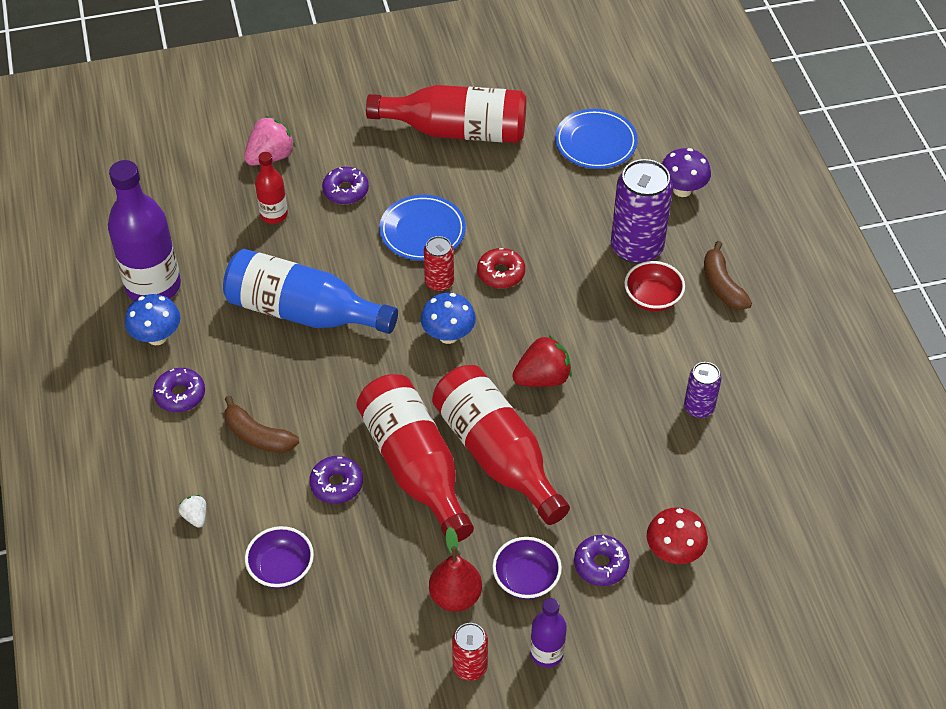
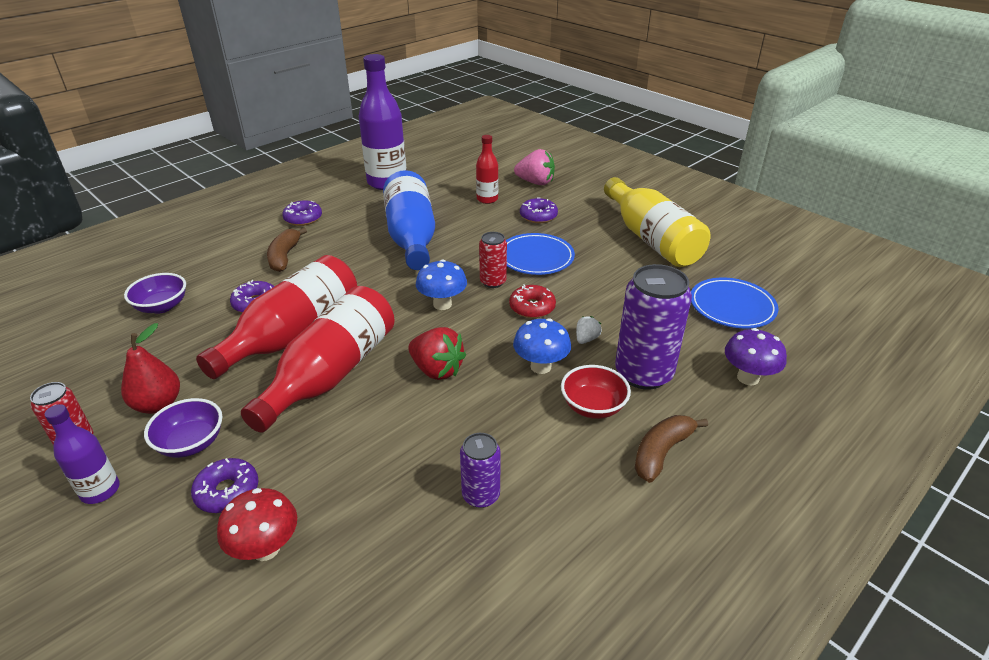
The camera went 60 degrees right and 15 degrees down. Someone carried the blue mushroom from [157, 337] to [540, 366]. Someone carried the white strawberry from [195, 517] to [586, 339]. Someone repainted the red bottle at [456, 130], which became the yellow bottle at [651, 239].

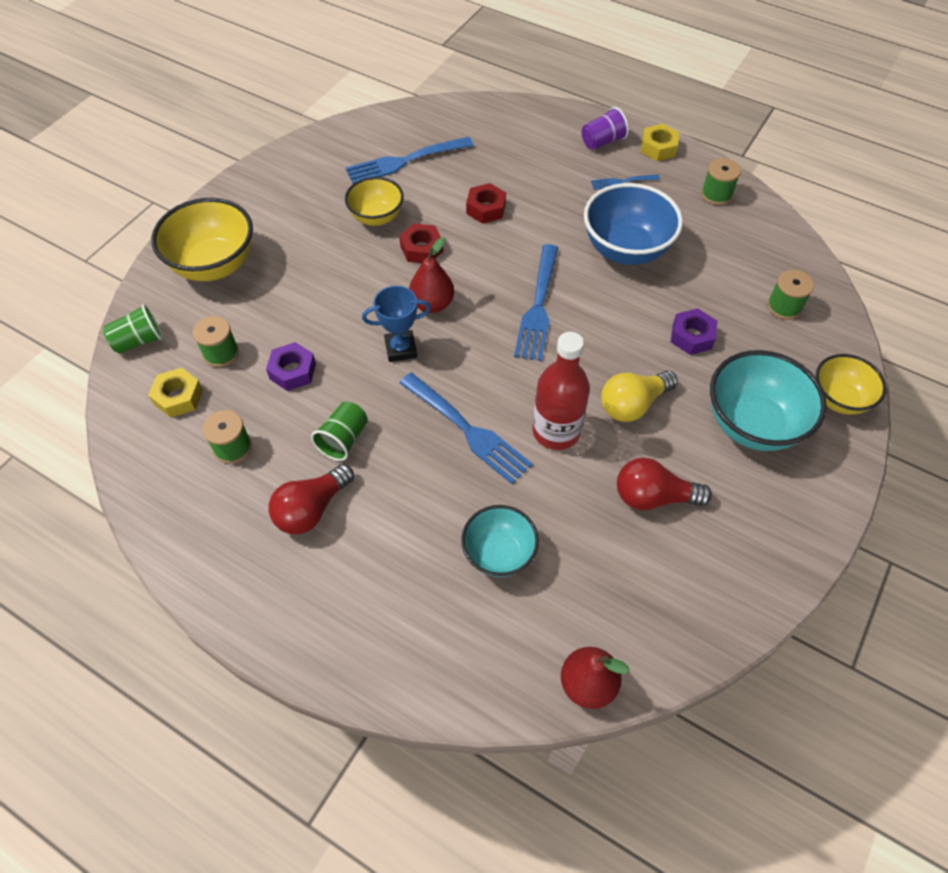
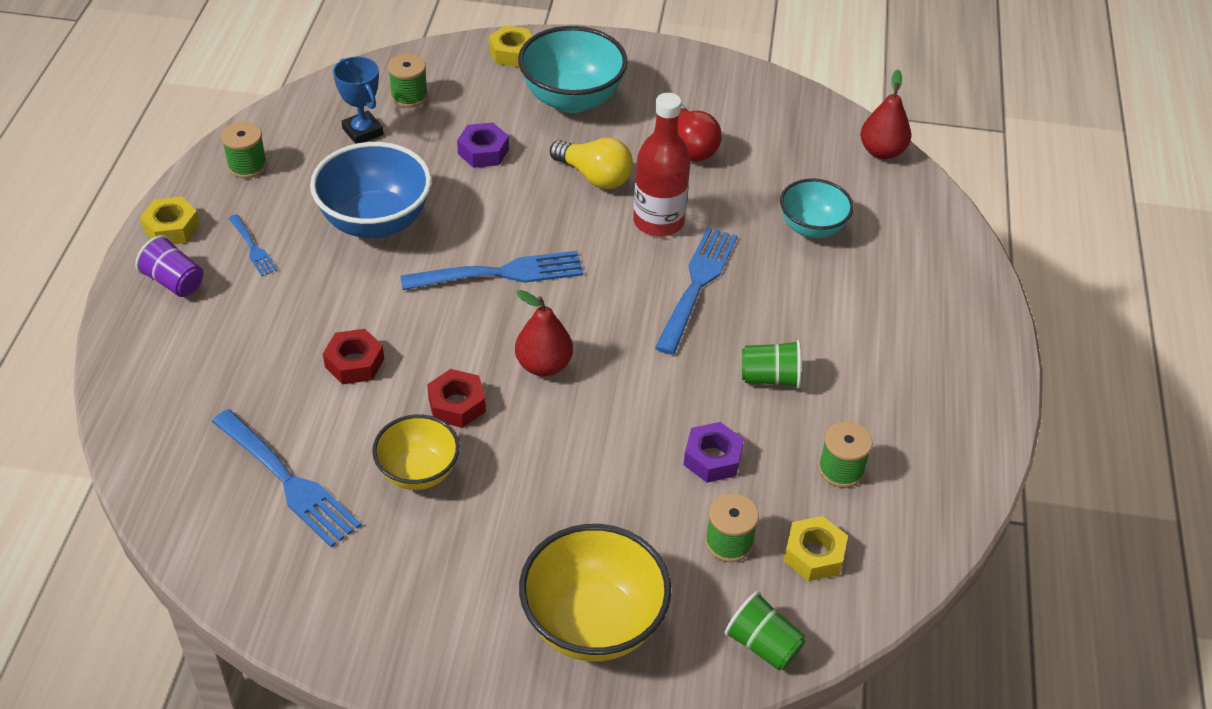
The camera went 115 degrees left and 10 degrees down. Someone took away the red light bulb at [311, 509]. Someone carried the blue trophy from [401, 349] to [363, 131]. Someone swapped the yellow bowl at [838, 399] for the yellow nut at [512, 53].

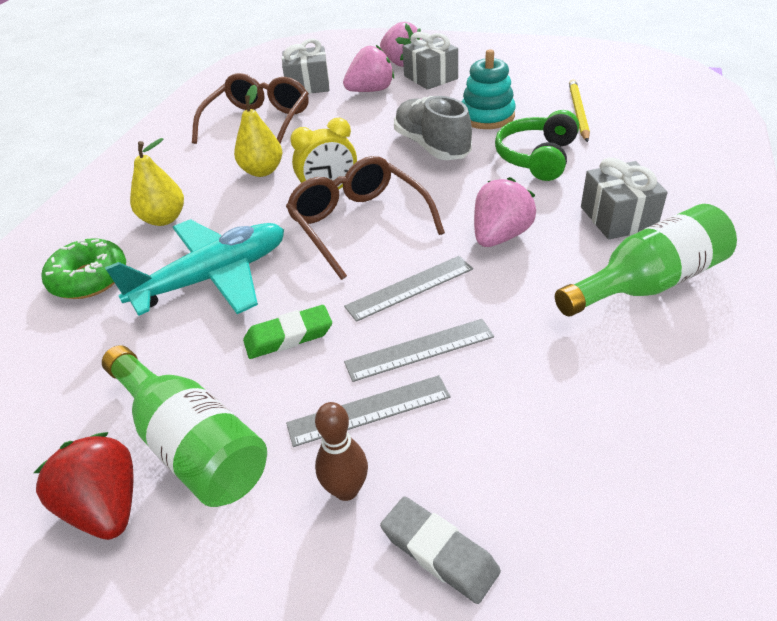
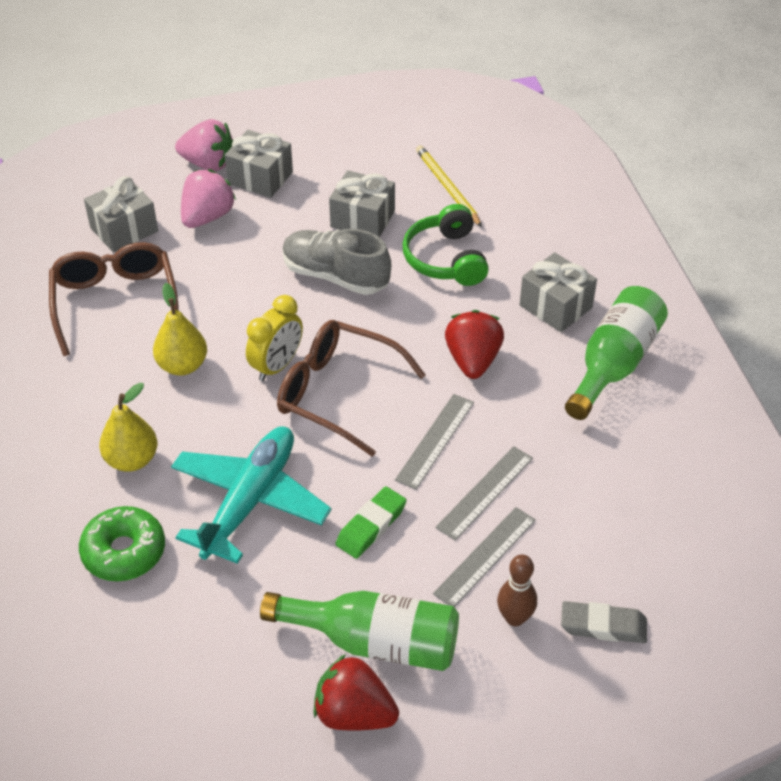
The camera went 35 degrees left and 5 degrees up. Someone swapped the turquoise stacking toy at [487, 116] for the grey gift at [362, 219]. Someone repainted the pink strawberry at [500, 236], which became the red strawberry at [473, 360].

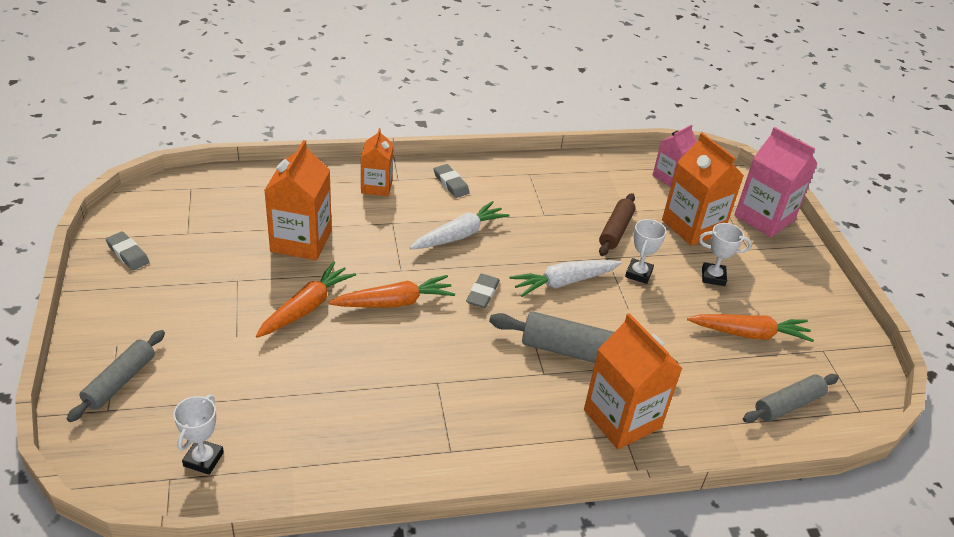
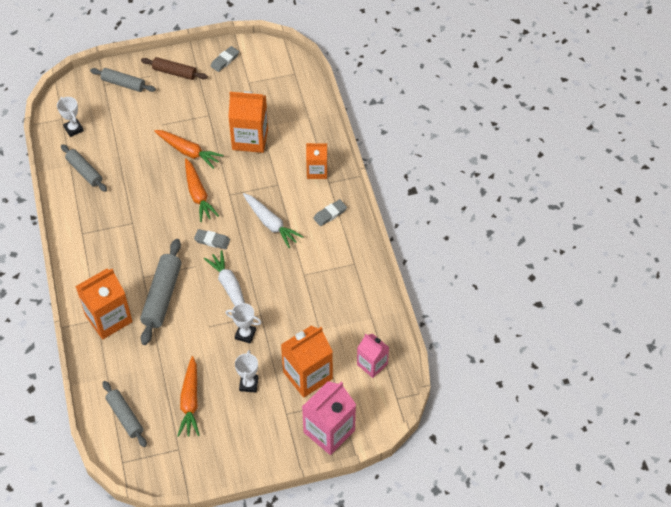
The camera went 90 degrees right and 15 degrees up. Someone rotated the white trophy at [203, 459] by 45 degrees clockwise. Someone carried the brown rolling pin from [616, 230] to [174, 73]. Someone put down the grey rolling pin at [84, 171].

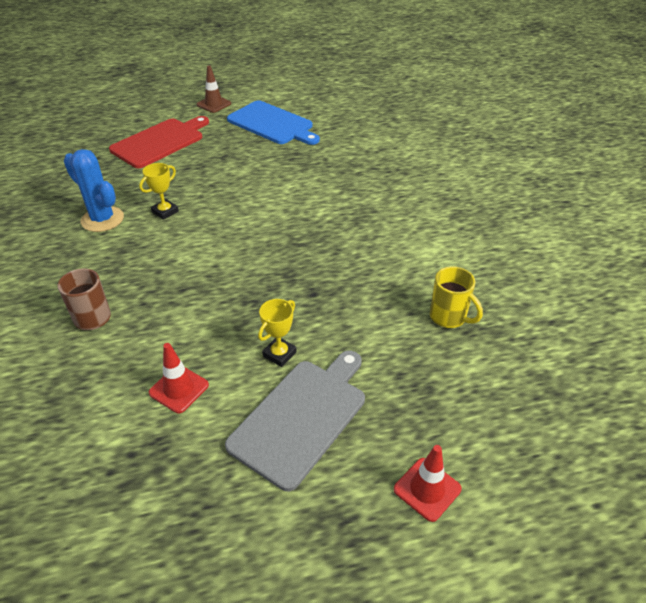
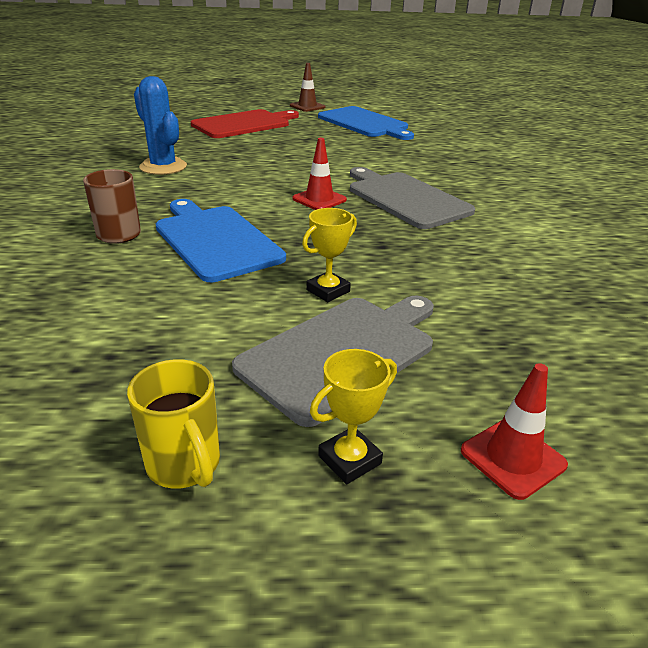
The camera went 10 degrees right and 10 degrees down. Someone carried the yellow trophy from [165, 212] to [349, 460]. Someone carried the red traffic cone from [179, 389] to [319, 199]. Someone carried the yellow mug from [449, 317] to [185, 465]. Someone put down the blue cutting board at [215, 240]. Someone put down the grey cutting board at [405, 198].

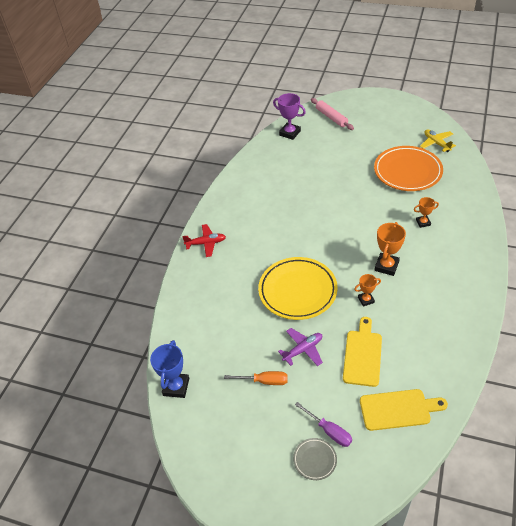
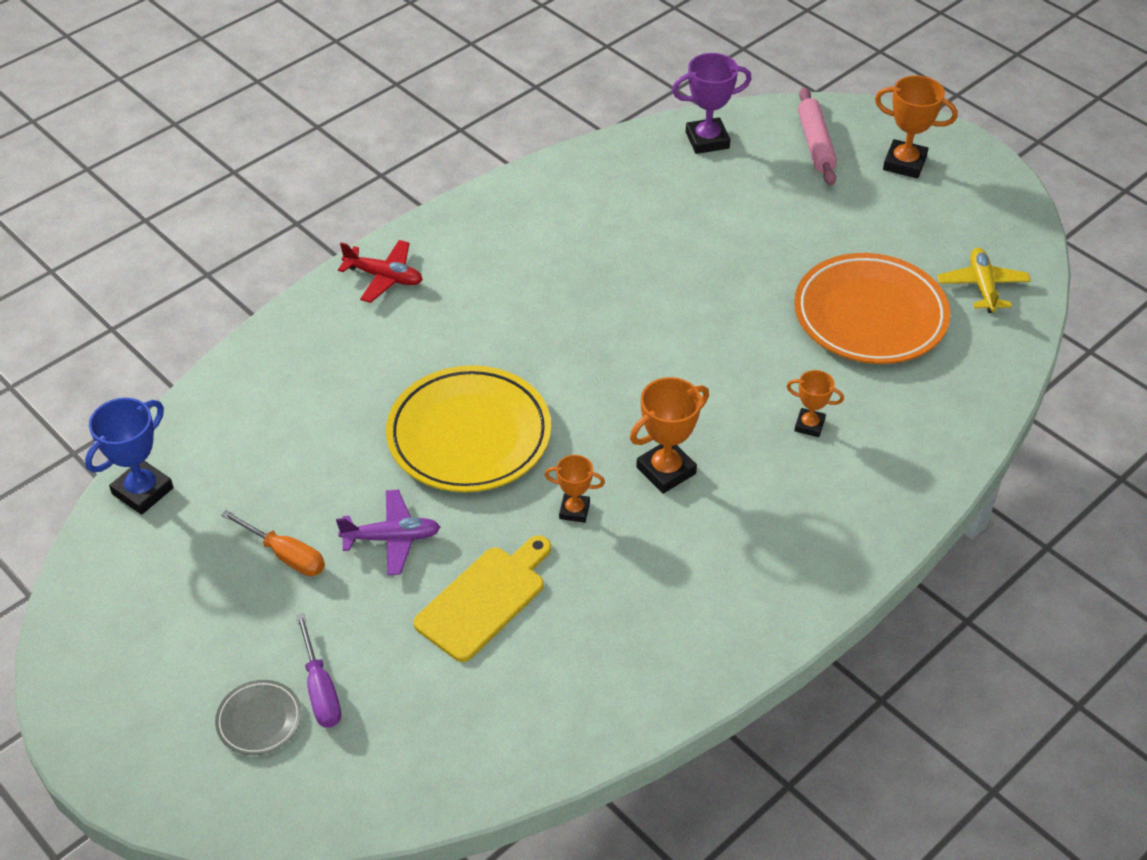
The camera went 25 degrees right and 0 degrees up. Someone rotated the purple trophy at [290, 133] by 75 degrees counterclockwise. Someone took away the yellow cutting board at [398, 409]. Someone put down the orange trophy at [904, 163].

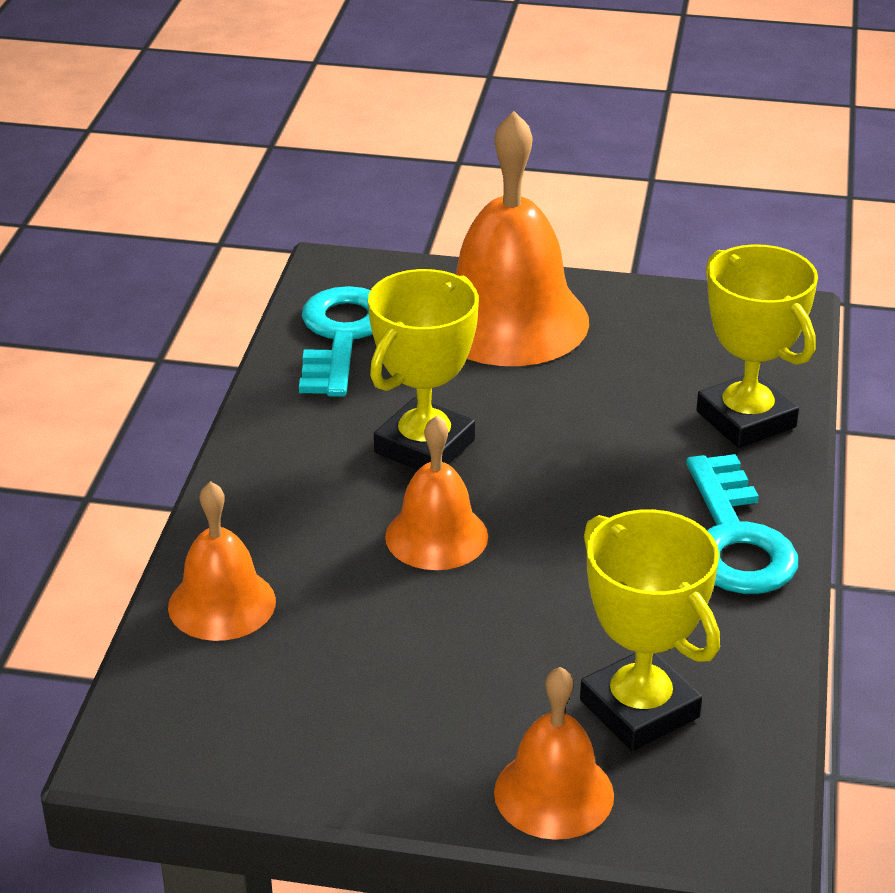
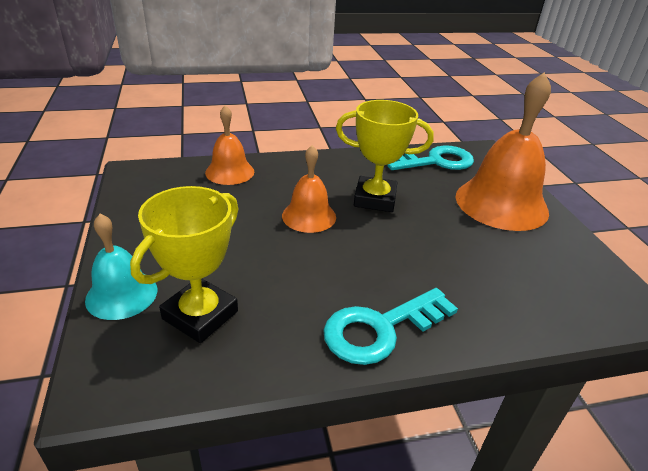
The camera went 65 degrees right and 0 degrees up. Someone repainted the orange bell at [554, 793], which became the turquoise bell at [121, 294]. Someone took away the yellow trophy at [746, 419].

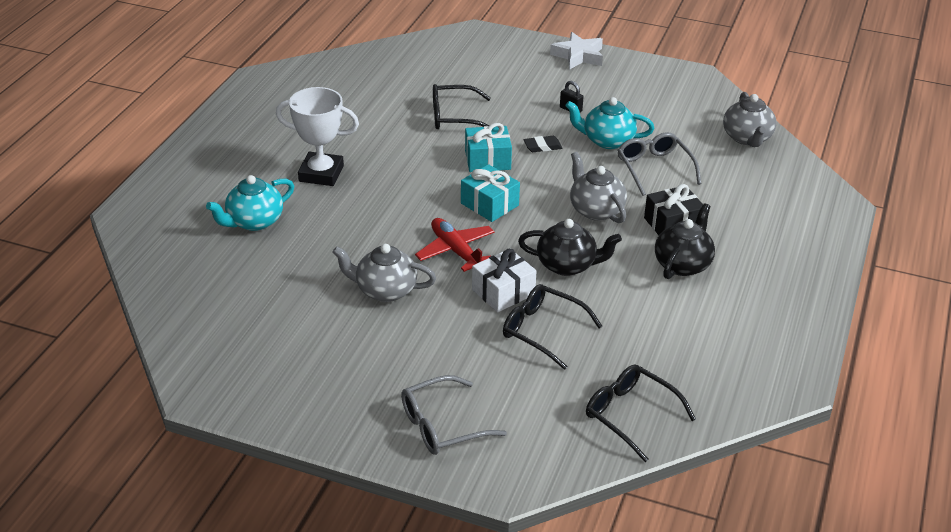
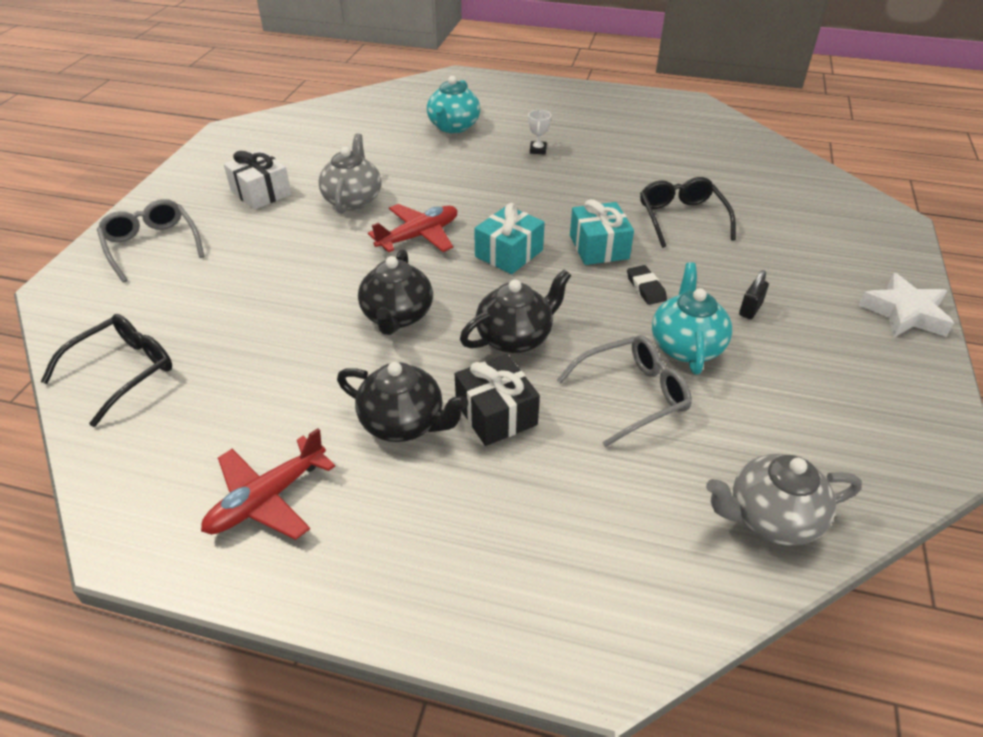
The camera went 85 degrees right and 5 degrees up. Someone rotated the turquoise teapot at [254, 221] by 120 degrees counterclockwise. Someone scaled the white trophy at [321, 174] by 0.43. Someone carried the white gift from [503, 292] to [261, 193]. Someone took away the black glasses at [543, 331]. Someone repainted the grey teapot at [595, 210], which became the black teapot at [515, 337]. Someone put down the red plane at [267, 499].

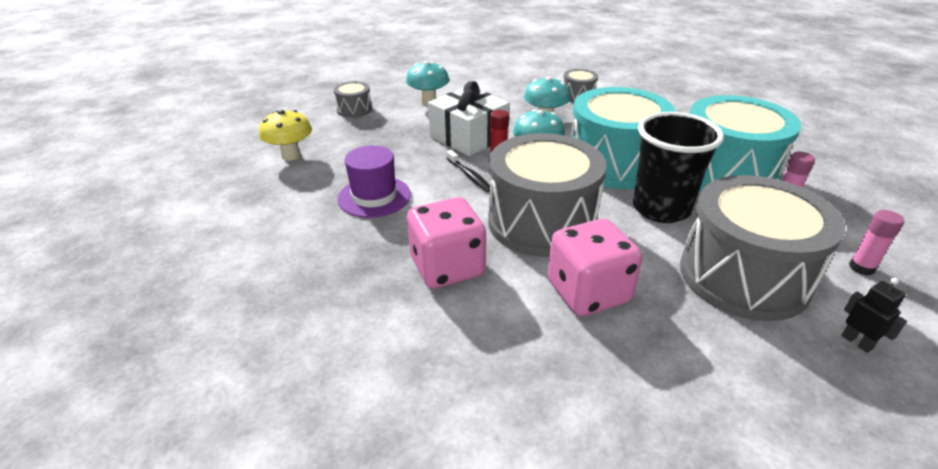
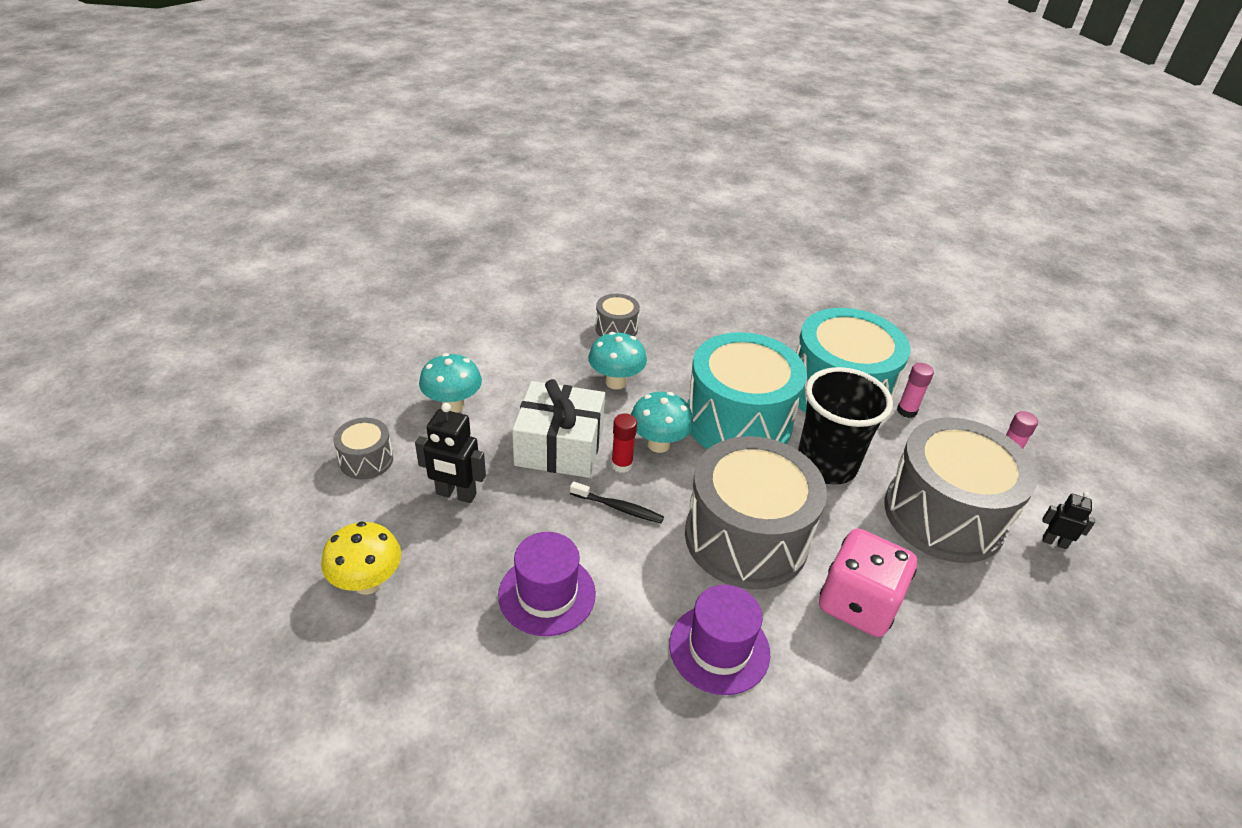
The camera went 40 degrees left and 5 degrees up. Someone swapped the pink dice at [447, 267] for the purple hat at [719, 648]. Someone put down the black robot at [456, 494].

